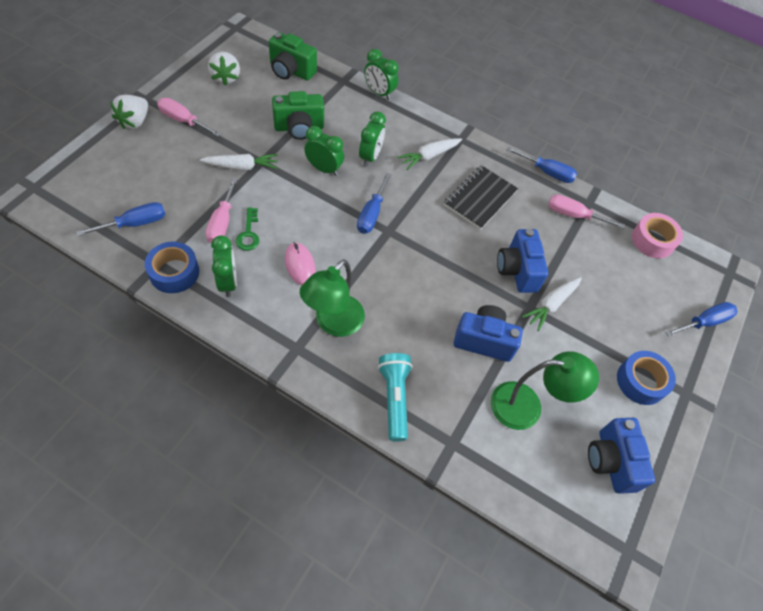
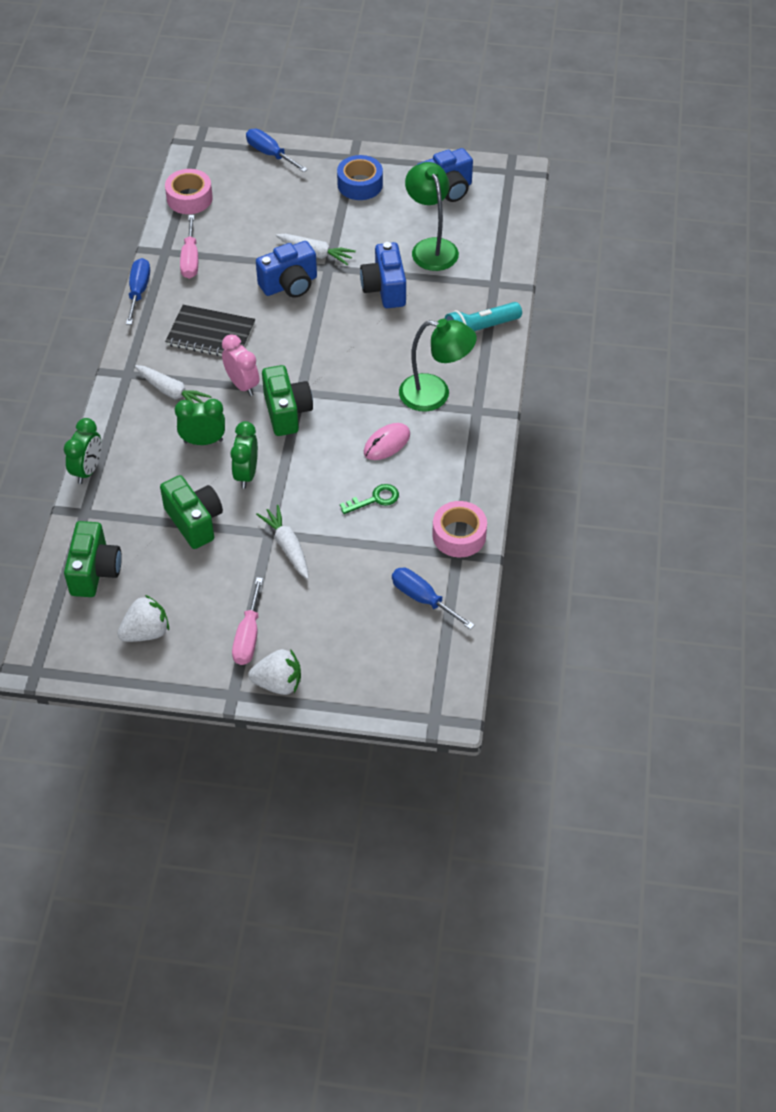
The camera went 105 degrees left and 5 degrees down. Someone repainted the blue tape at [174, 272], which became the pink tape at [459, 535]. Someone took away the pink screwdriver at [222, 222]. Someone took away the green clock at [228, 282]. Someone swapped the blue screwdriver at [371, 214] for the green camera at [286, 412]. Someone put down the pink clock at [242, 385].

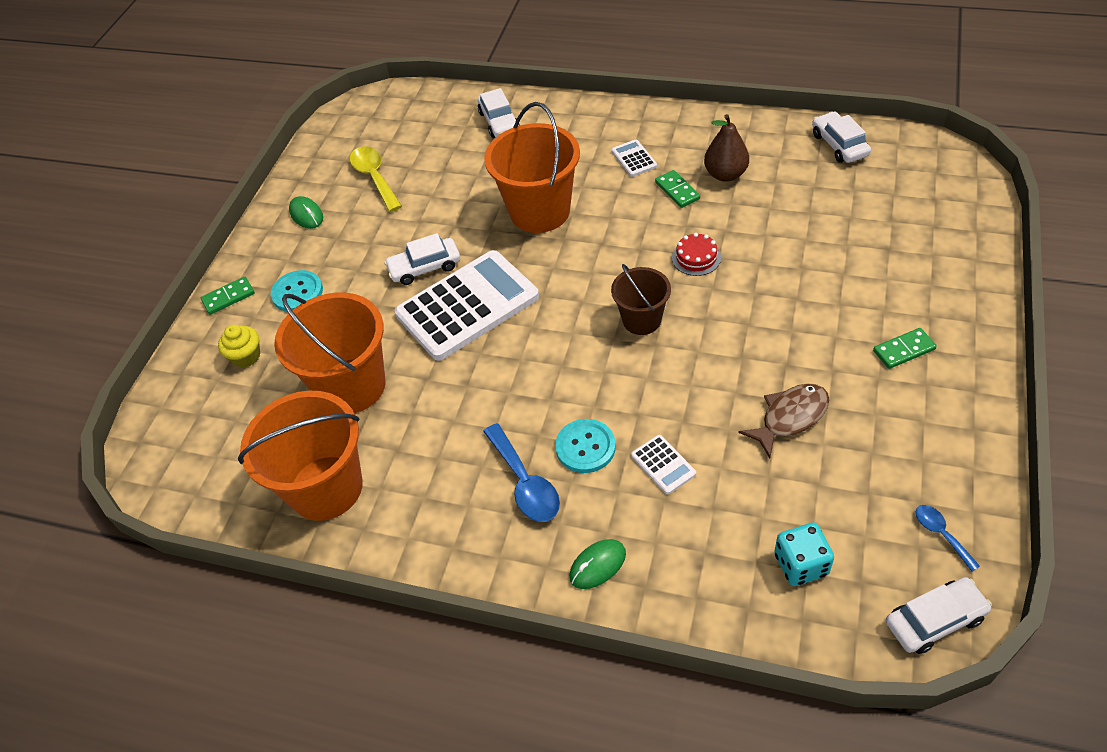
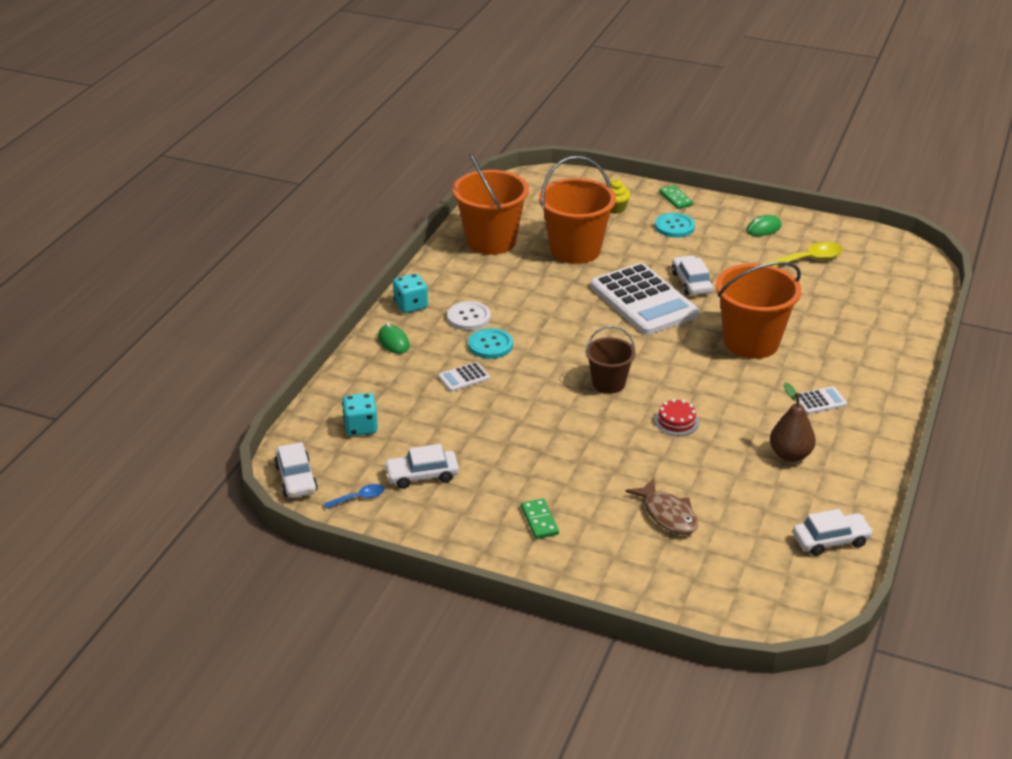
The camera went 90 degrees right and 15 degrees down. Someone carried the white car from [499, 122] to [422, 475]. Someone swapped the blue spoon at [524, 482] for the white button at [468, 317]. Someone took away the green domino at [677, 191]. Someone carried the brown fish from [790, 417] to [667, 514]. Someone put down the turquoise dice at [411, 305].

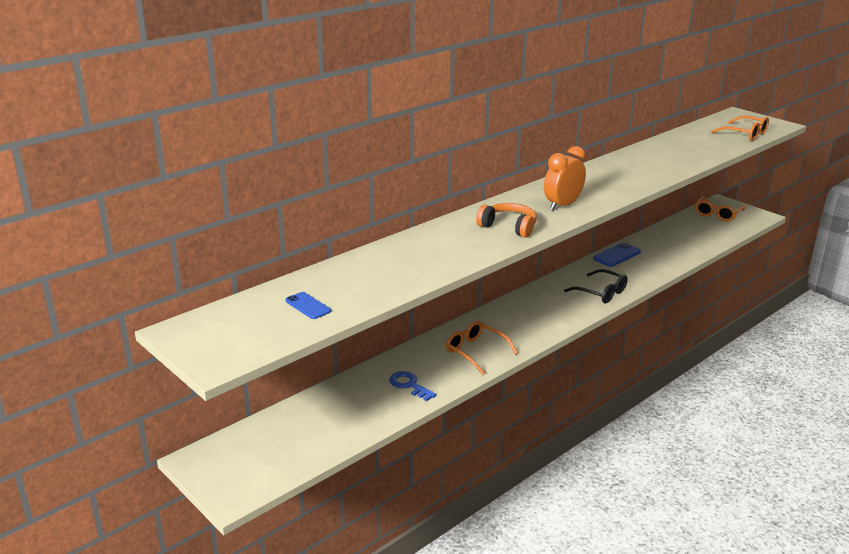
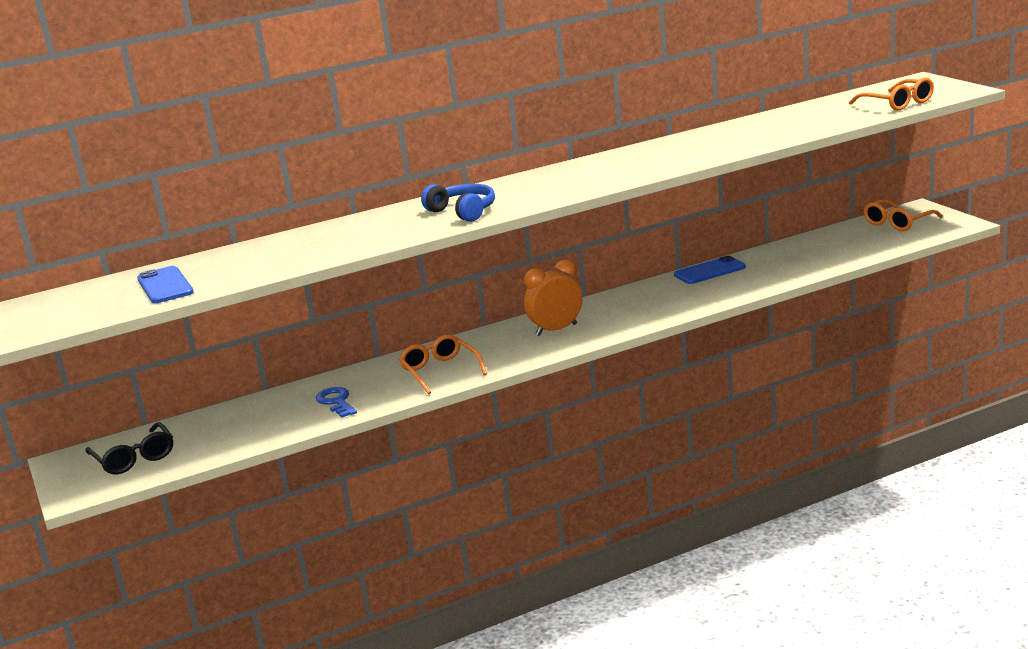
The camera went 20 degrees right and 5 degrees down. Someone scaled the blue phone at [308, 306] by 1.52. Someone repainted the orange headphones at [508, 227], which became the blue headphones at [463, 212]. Someone carried the orange clock from [562, 205] to [556, 330]. Someone carried the black glasses from [601, 292] to [134, 458].

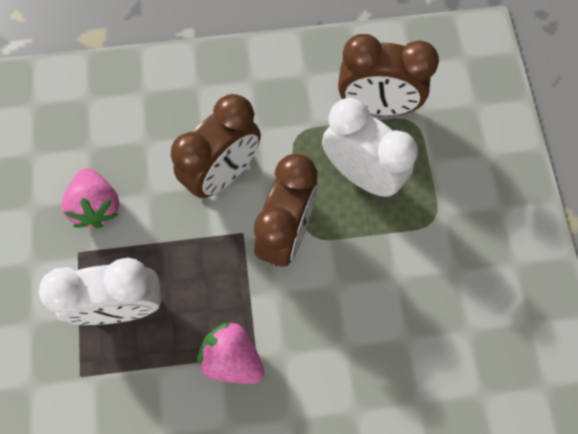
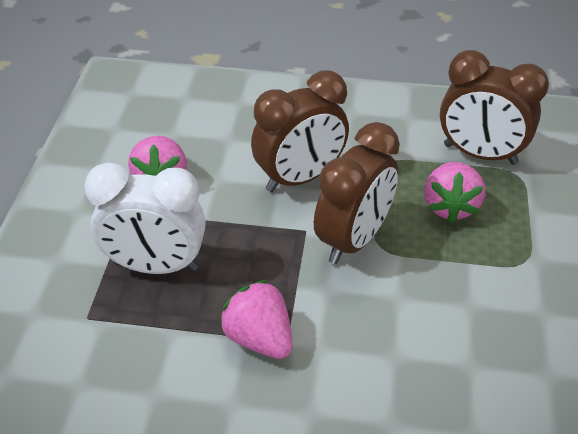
The camera went 15 degrees right and 25 degrees down. Someone swapped the white clock at [361, 174] for the pink strawberry at [450, 206].

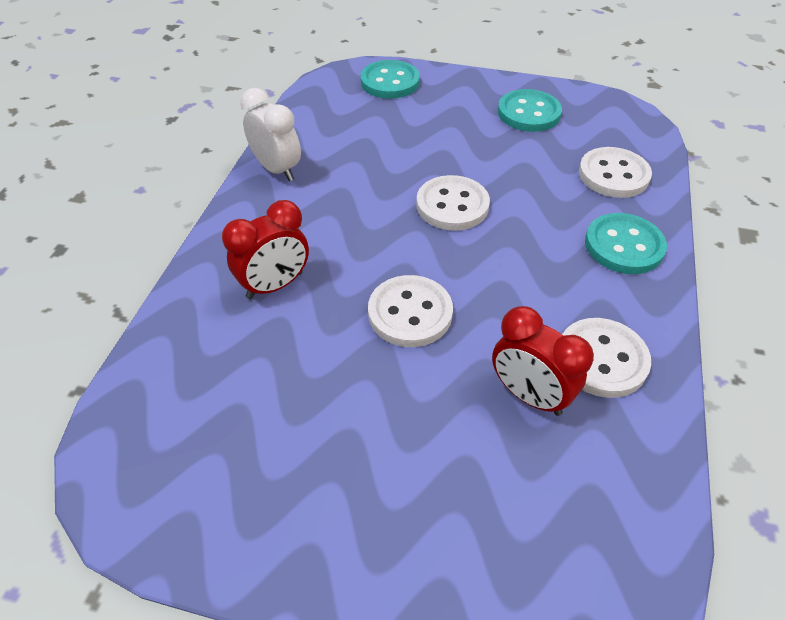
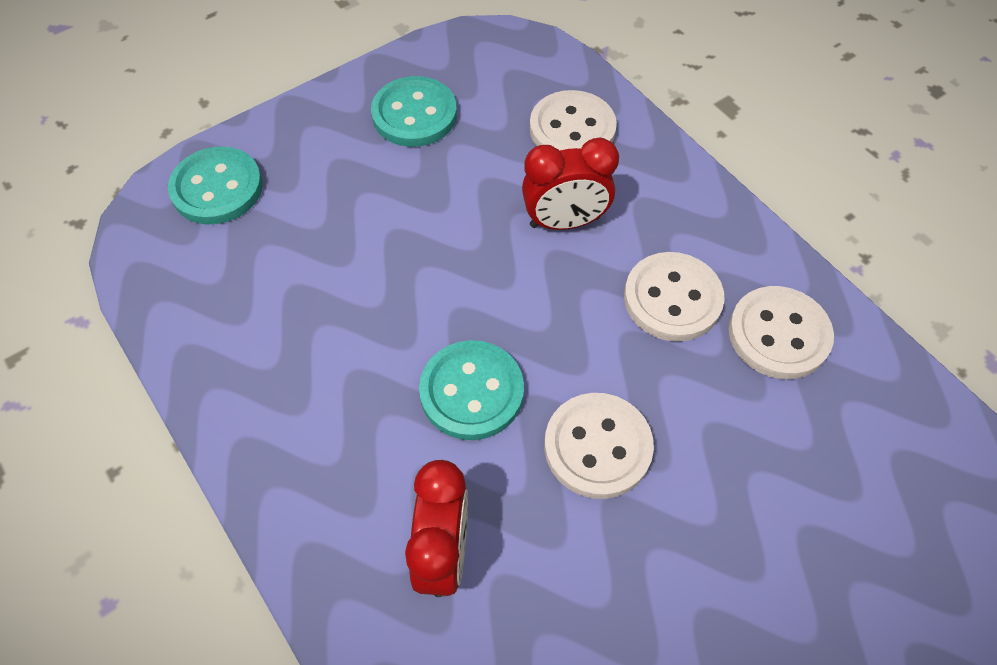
The camera went 50 degrees left and 10 degrees up. Someone took away the white clock at [277, 169]. Someone carried the white button from [452, 205] to [672, 299]. Someone carried the red clock from [529, 395] to [564, 222]. Someone carried the turquoise button from [624, 246] to [471, 392].

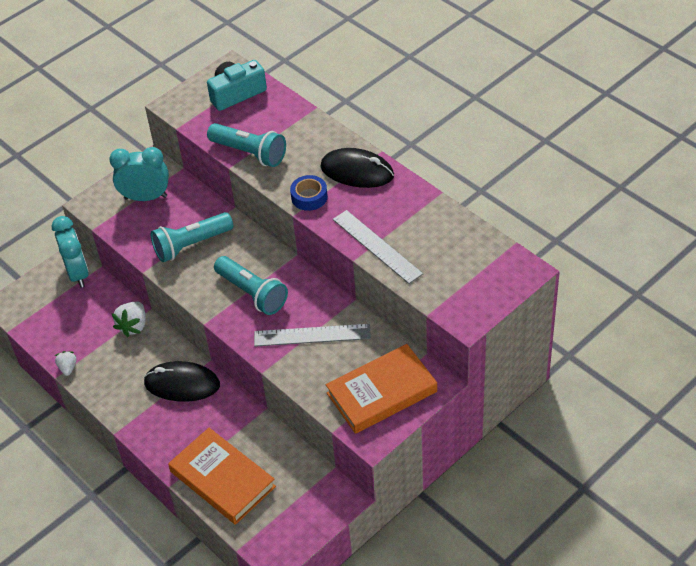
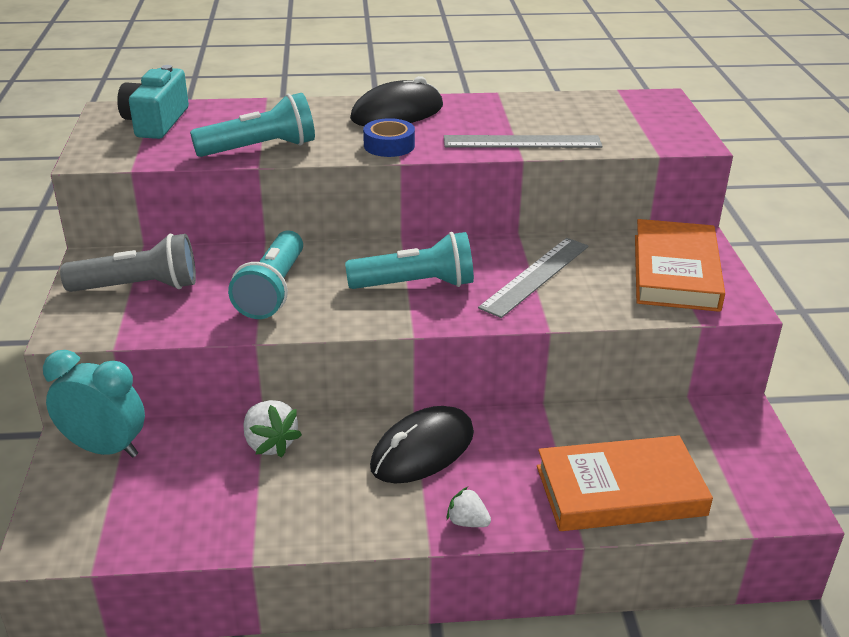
The camera went 55 degrees left and 15 degrees down. Someone carried the white strawberry from [68, 368] to [467, 522]. Someone swapped the turquoise clock at [146, 197] for the grey flashlight at [139, 287].

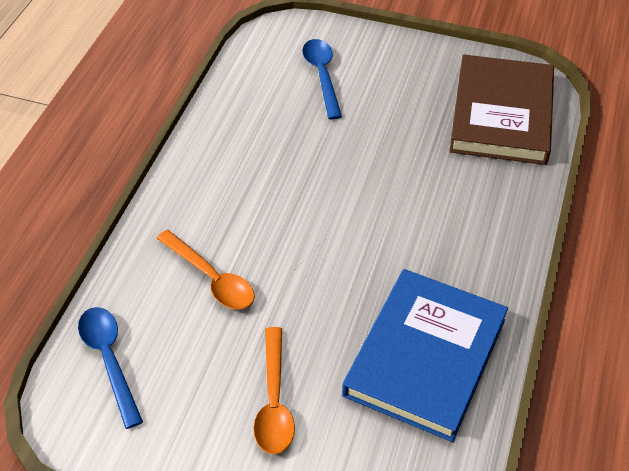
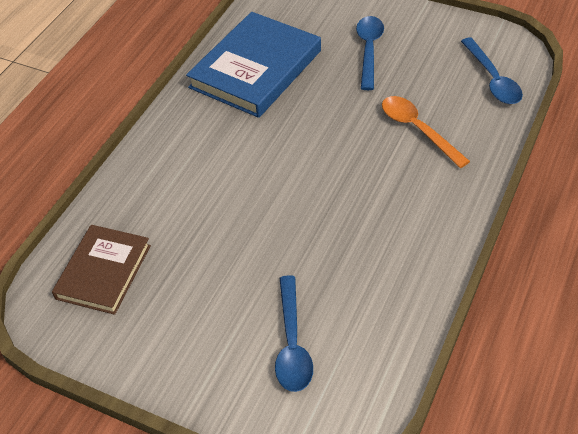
The camera went 170 degrees left and 0 degrees up. Someone repainted the orange spoon at [274, 401], which became the blue spoon at [369, 50]. Someone scaled the brown book at [502, 114] by 0.63.

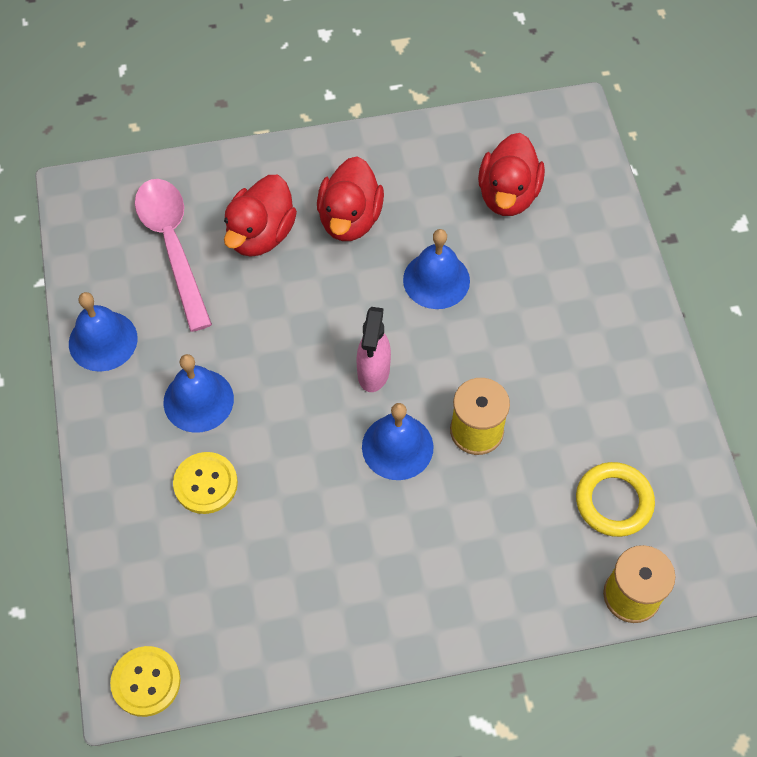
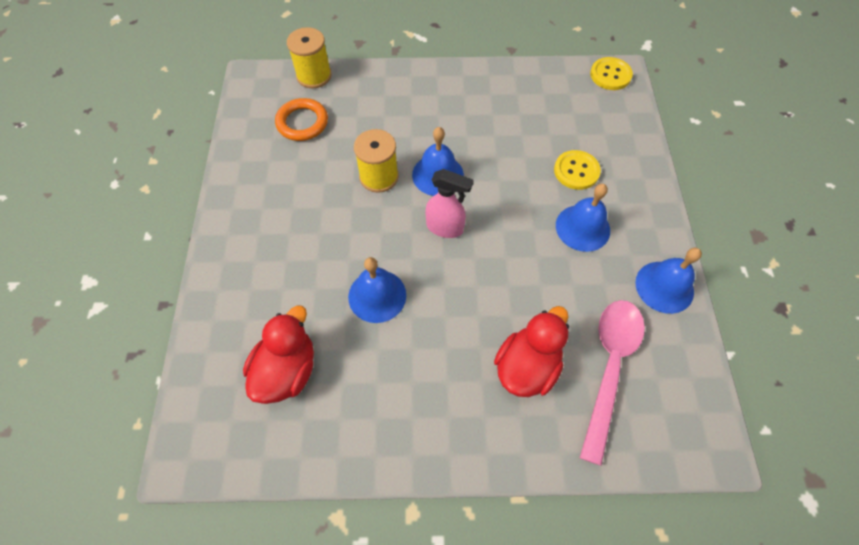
The camera went 170 degrees left and 0 degrees up. Someone rotated the pink spoon at [173, 246] by 150 degrees counterclockwise. Someone took away the red duck at [350, 219]. Someone rotated the pink spray bottle at [373, 372] by 90 degrees clockwise. Someone repainted the yellow ring at [614, 501], which became the orange ring at [302, 122].

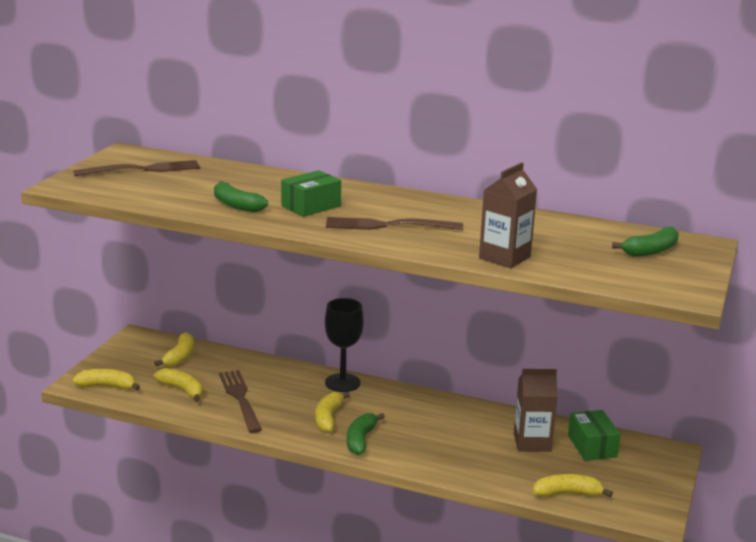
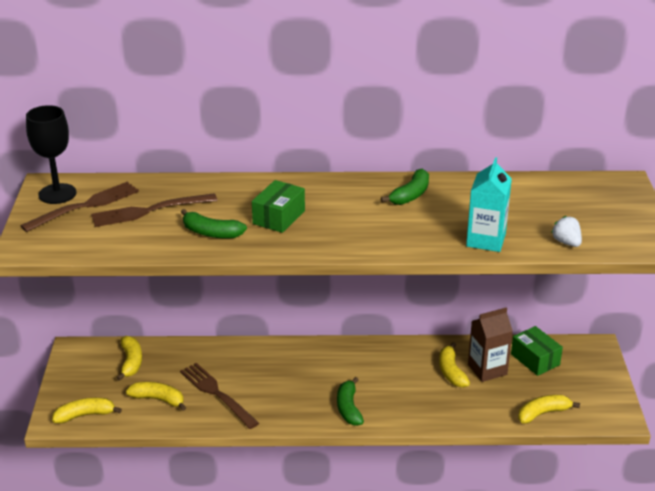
The camera went 20 degrees left and 10 degrees up. Someone carried the yellow banana from [328, 418] to [451, 372]. Someone carried the black goblet from [342, 383] to [57, 194]. Someone carried the brown fork from [388, 225] to [149, 211]. Someone repainted the brown carton at [504, 257], which became the turquoise carton at [486, 240]. Someone carried the green banana from [651, 251] to [410, 195]. Someone put down the white strawberry at [566, 242].

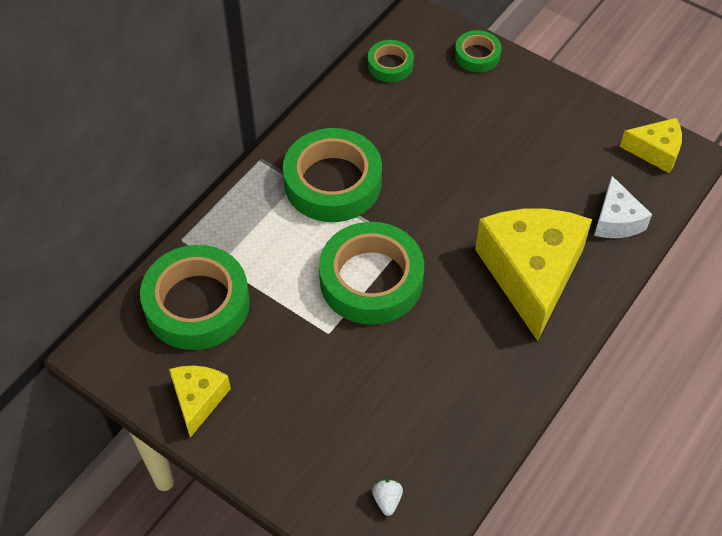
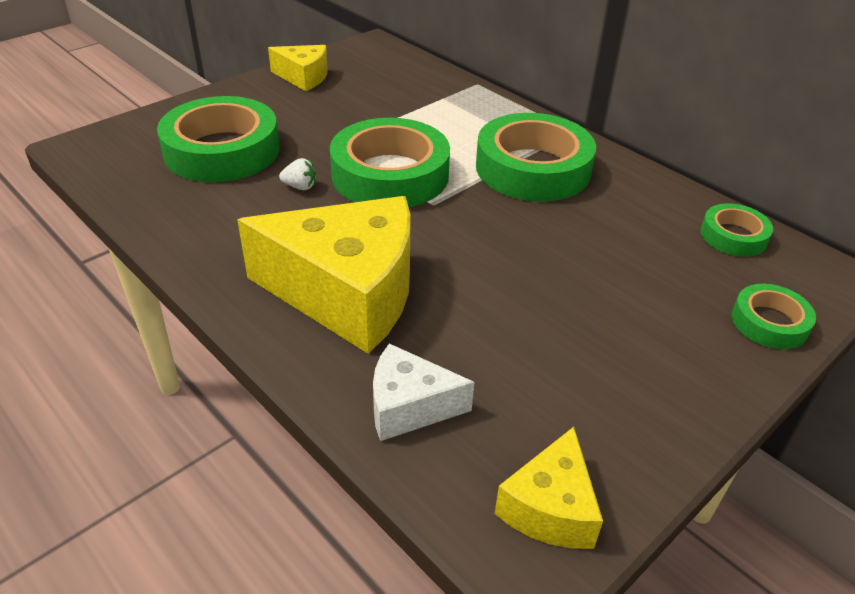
The camera went 100 degrees right and 15 degrees down. Someone carried the green tape from [197, 304] to [222, 150]. Someone carried the white strawberry from [387, 500] to [300, 187].

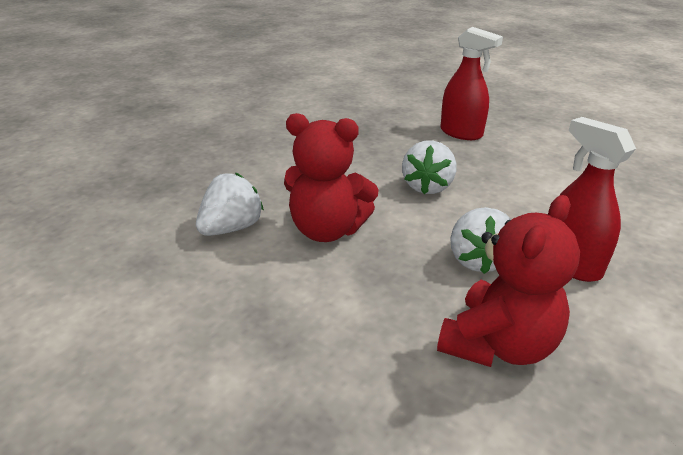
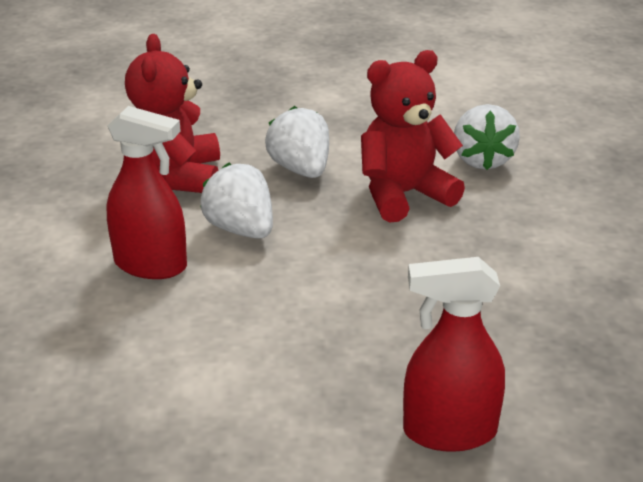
The camera went 140 degrees right and 0 degrees up. Someone carried the white strawberry from [427, 186] to [301, 169].

